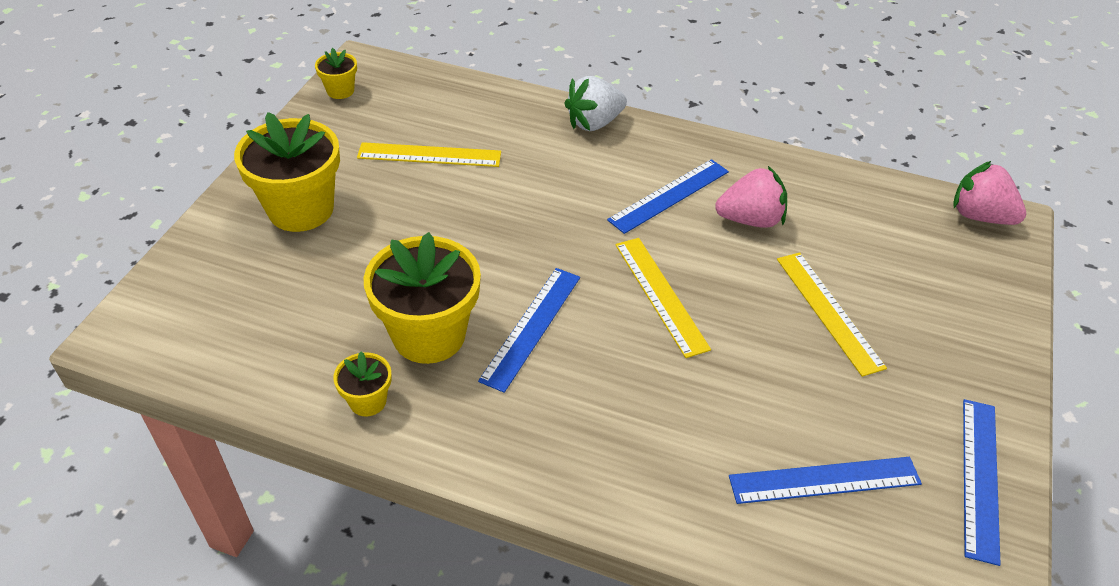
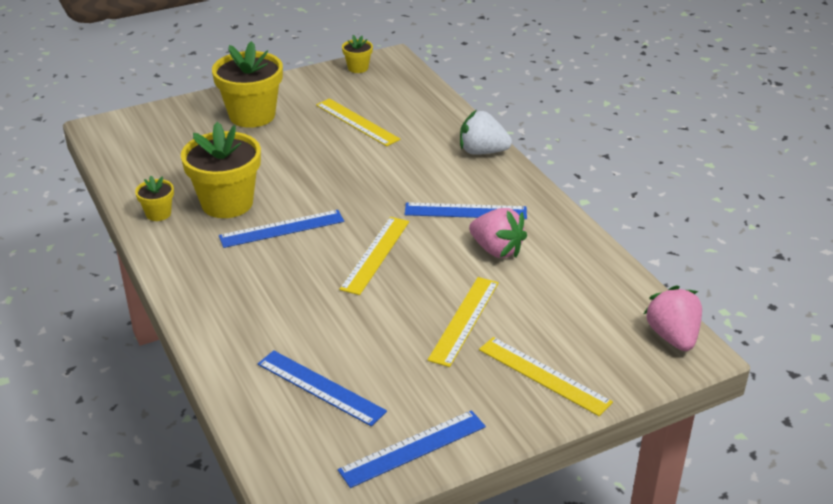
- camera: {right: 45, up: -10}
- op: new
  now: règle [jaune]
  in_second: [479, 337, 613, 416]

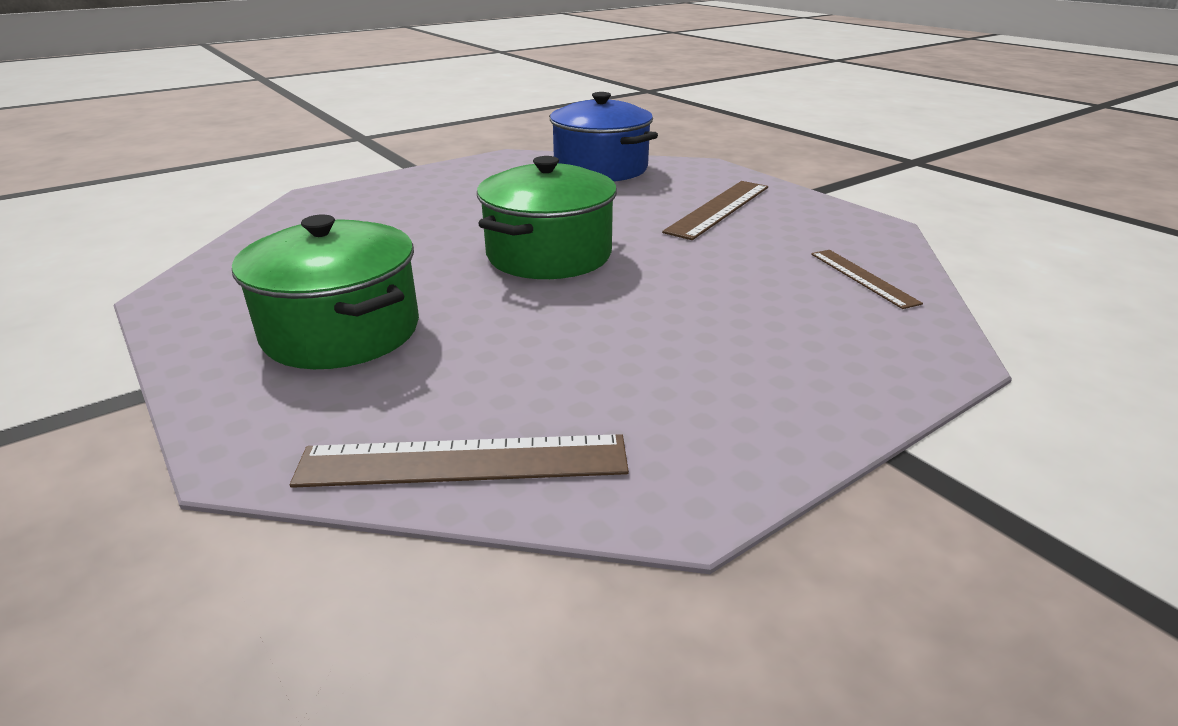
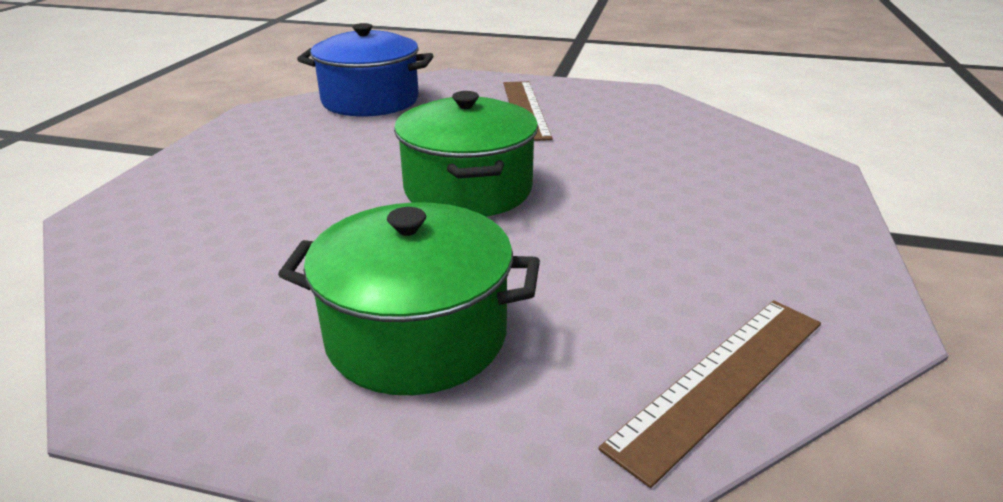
- camera: {right: -40, up: 0}
- op: gone
  was: règle [marron]
  in_first: [811, 250, 923, 309]

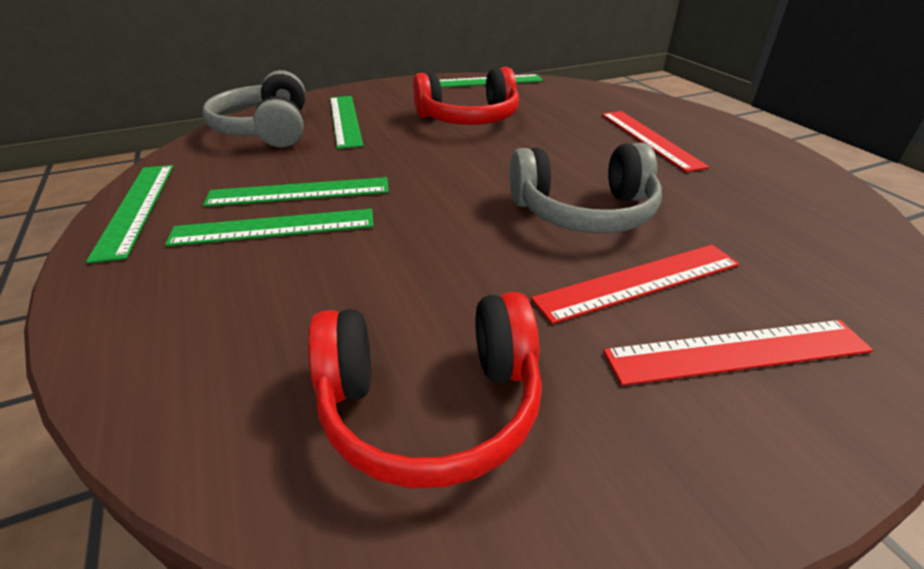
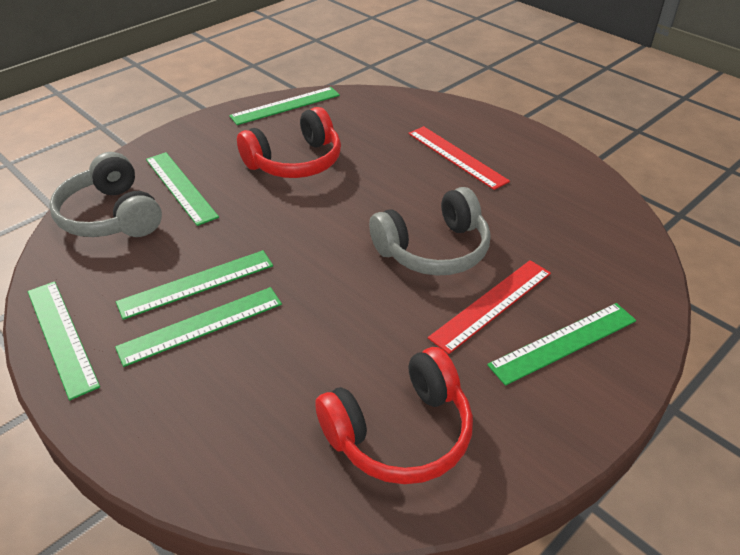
- camera: {right: -20, up: 5}
- op: repainted
  was: règle [rouge]
  now: règle [vert]
  in_first: [603, 320, 873, 386]
  in_second: [487, 303, 636, 386]

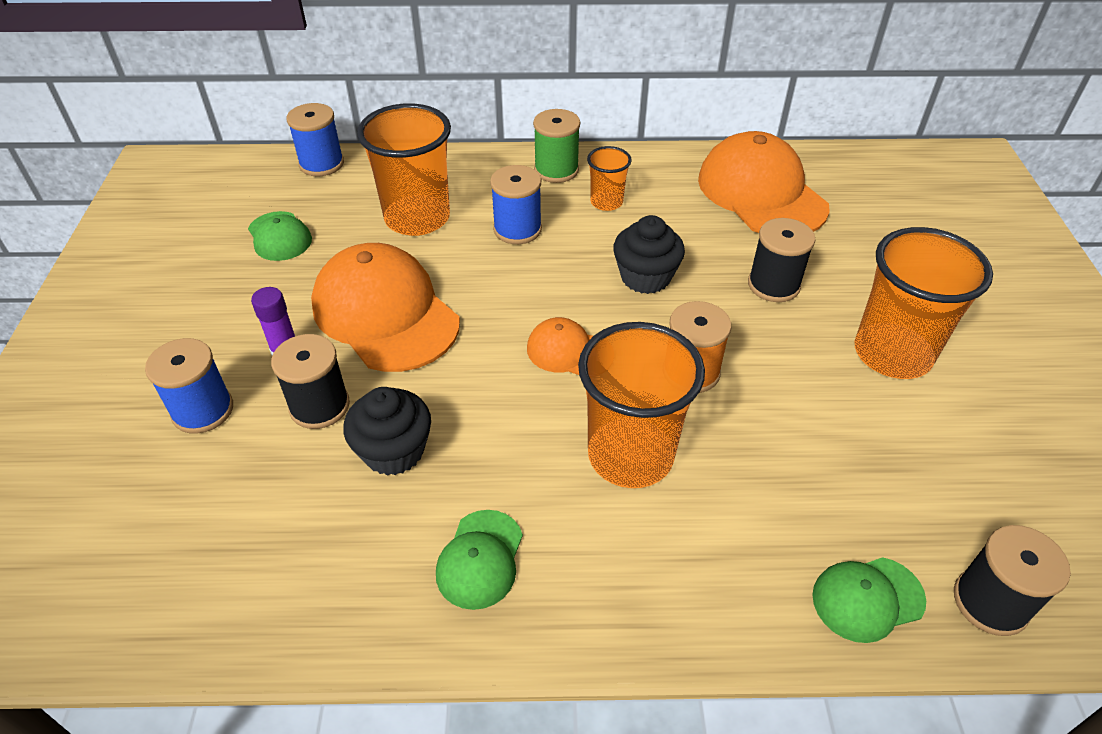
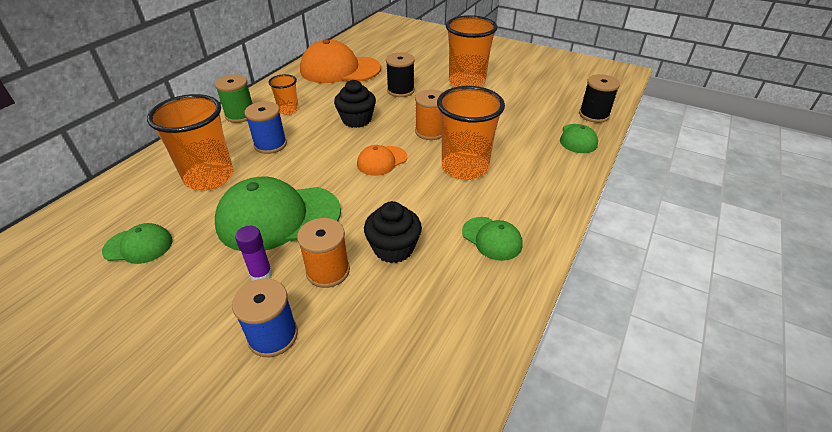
- camera: {right: -60, up: -5}
- op: gone
  was: bobine [bleu]
  in_first: [287, 103, 344, 176]
- op: repainted
  was: casquette [orange]
  now: casquette [vert]
  in_first: [311, 243, 460, 372]
  in_second: [215, 177, 341, 251]
- op: repainted
  was: bobine [noir]
  now: bobine [orange]
  in_first: [271, 334, 350, 429]
  in_second: [297, 218, 350, 288]

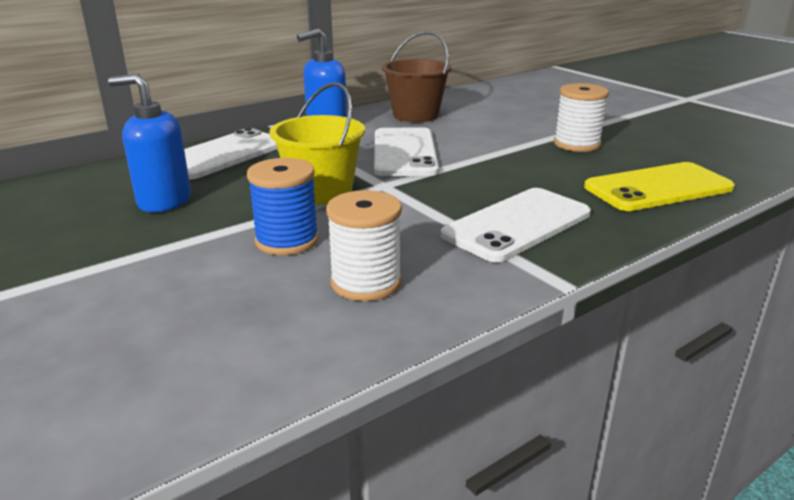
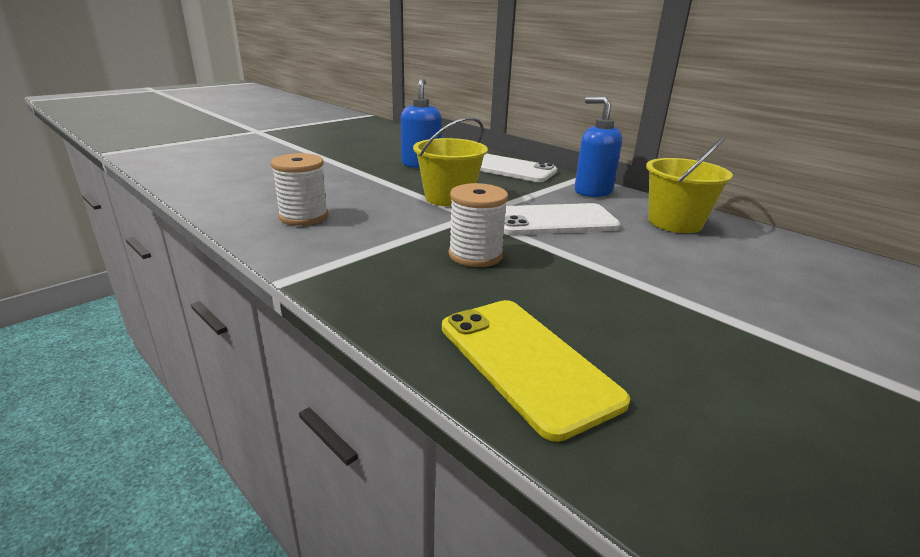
- camera: {right: 80, up: 0}
- op: repainted
  was: seau [marron]
  now: seau [jaune]
  in_first: [382, 31, 452, 122]
  in_second: [646, 136, 733, 233]
- op: shifted
  was: bobine [blanc]
  in_first: [554, 83, 609, 152]
  in_second: [449, 183, 508, 267]
- op: gone
  was: bobine [bleu]
  in_first: [247, 158, 319, 255]
- op: gone
  was: téléphone [blanc]
  in_first: [441, 188, 591, 262]

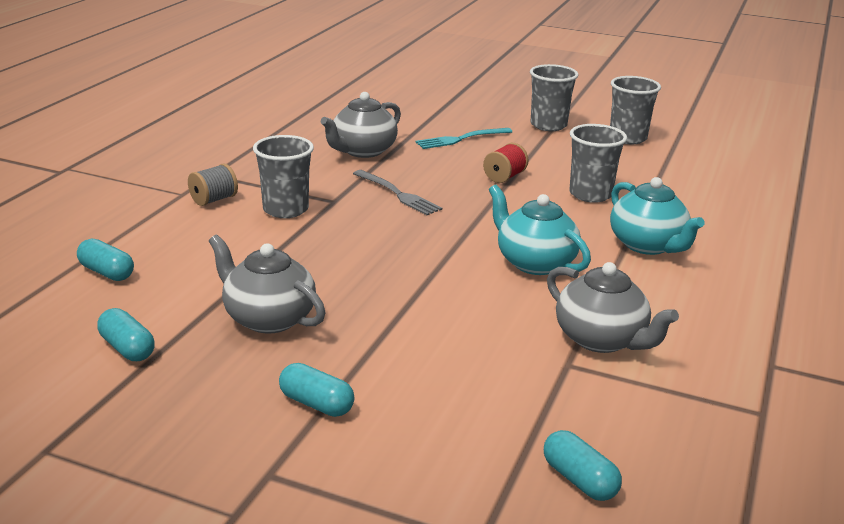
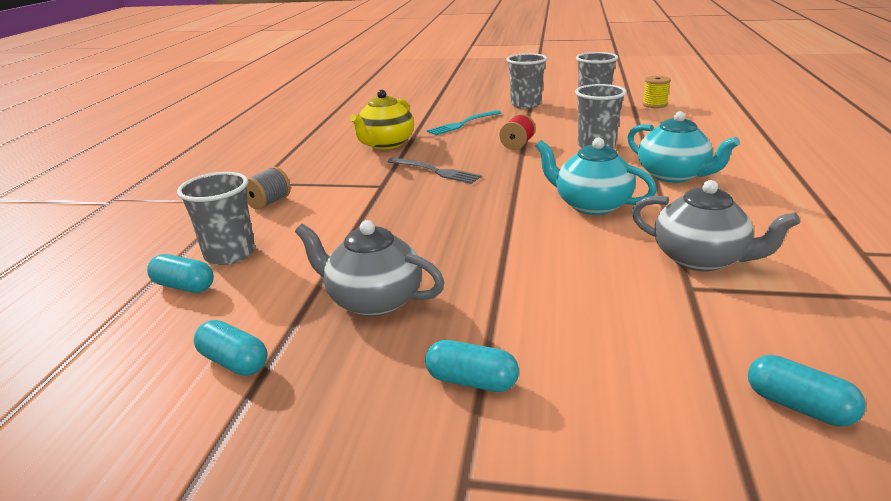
- camera: {right: -10, up: 0}
- op: repainted
  was: théière [gris]
  now: théière [jaune]
  in_first: [321, 92, 401, 158]
  in_second: [350, 90, 414, 150]
- op: shifted
  was: gobelet [gris]
  in_first: [253, 135, 314, 218]
  in_second: [177, 172, 255, 265]
- op: new
  now: bobine [jaune]
  in_second: [642, 76, 671, 108]

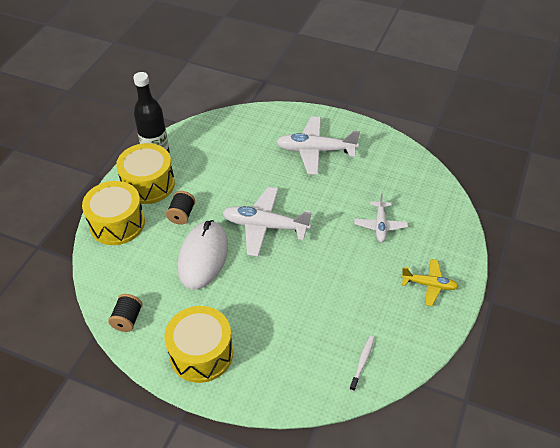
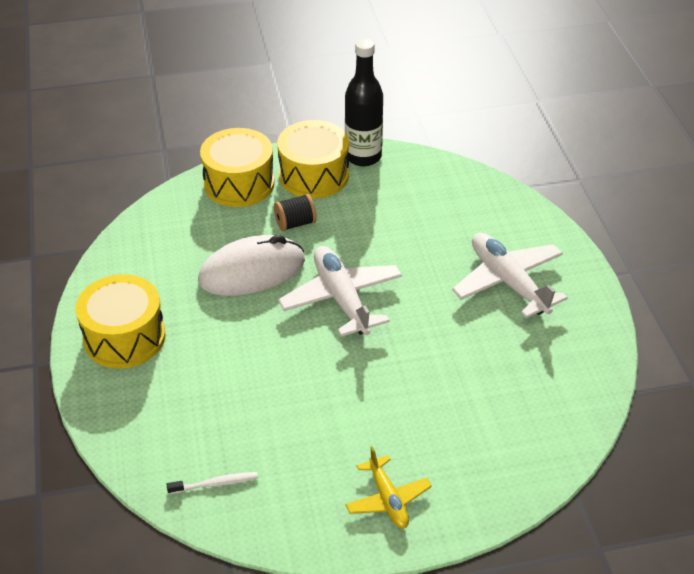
- camera: {right: 55, up: -5}
- op: gone
  was: avion [blanc]
  in_first: [354, 193, 408, 242]
- op: gone
  was: bobine [noir]
  in_first: [108, 294, 143, 332]

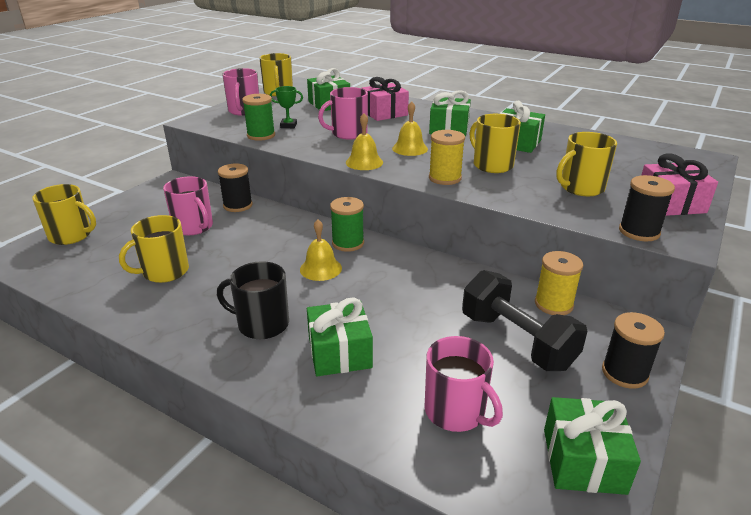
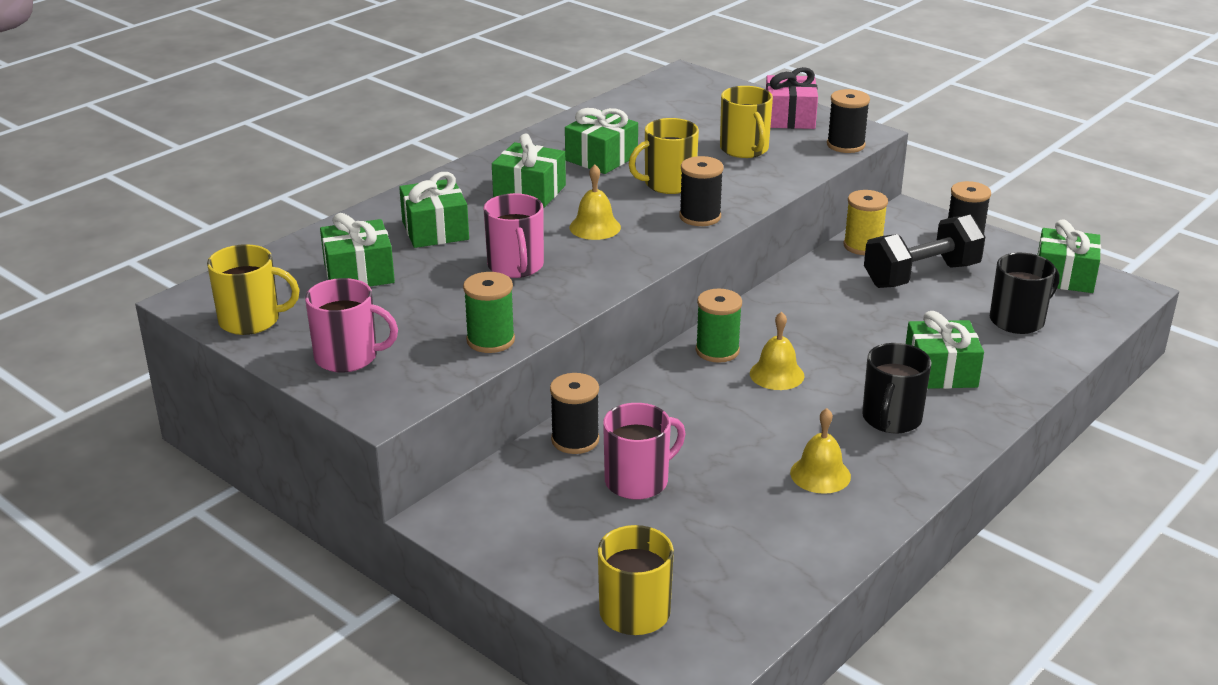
- camera: {right: -80, up: 0}
- op: repainted
  was: cadeau [rose]
  now: cadeau [vert]
  in_first: [361, 77, 409, 121]
  in_second: [399, 172, 469, 248]
- op: gone
  was: trophée [vert]
  in_first: [270, 86, 303, 128]
- op: shifted
  was: cloche [jaune]
  in_first: [346, 113, 383, 170]
  in_second: [790, 408, 851, 494]
- op: repainted
  was: bobine [jaune]
  now: bobine [noir]
  in_first: [429, 130, 465, 185]
  in_second: [679, 156, 723, 226]
- op: gone
  was: tasse [jaune]
  in_first: [119, 215, 189, 283]
- op: repainted
  was: tasse [rose]
  now: tasse [noir]
  in_first: [425, 336, 503, 432]
  in_second: [990, 253, 1059, 334]

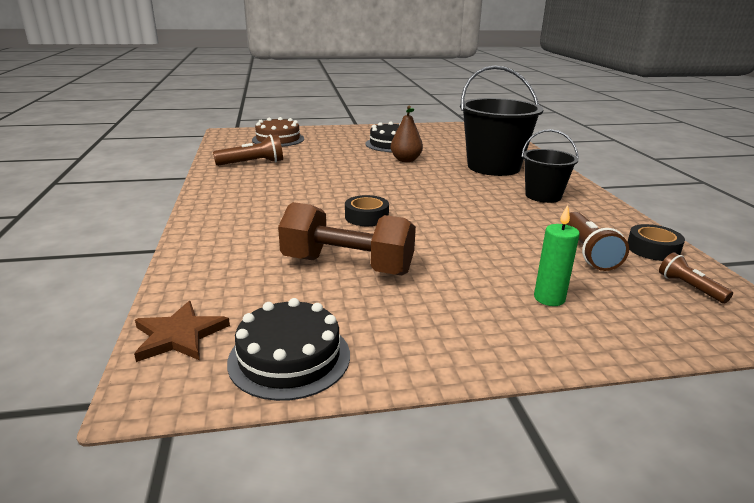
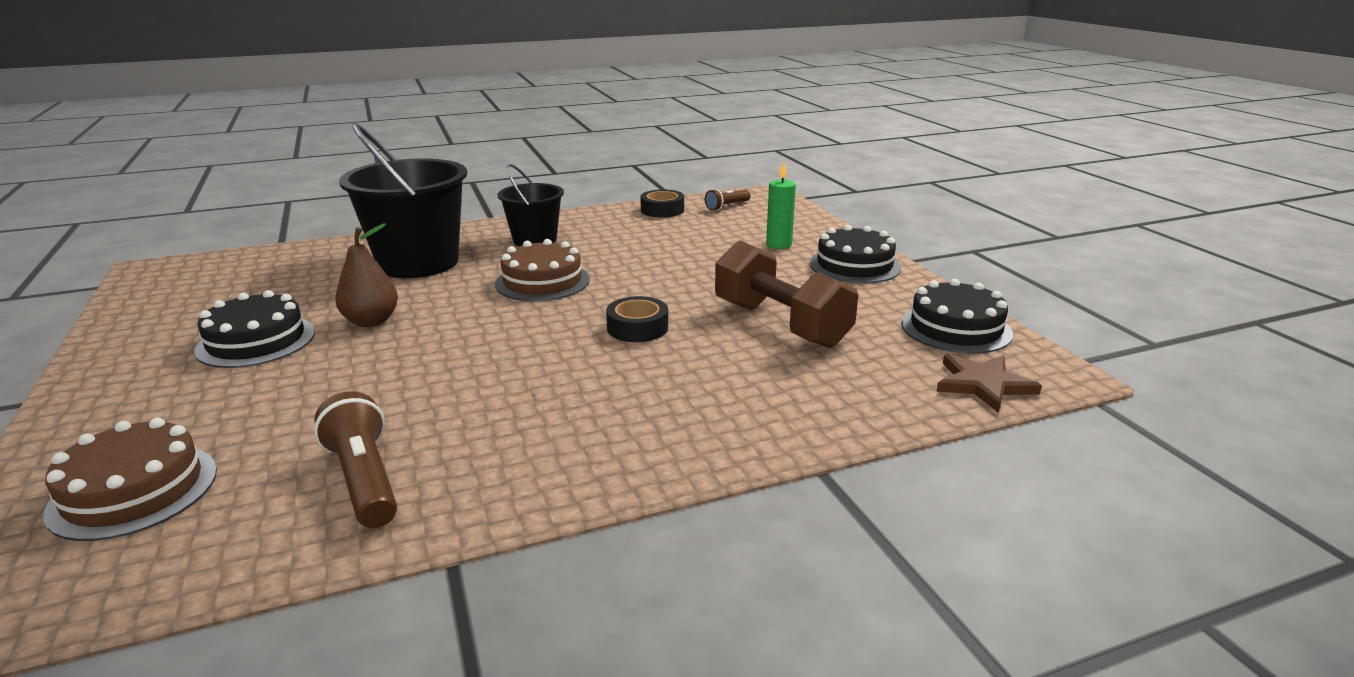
- camera: {right: -100, up: 0}
- op: rotated
  was: haltère [marron]
  in_first: [278, 202, 416, 275]
  in_second: [715, 240, 858, 348]
  clockwise: -45
- op: gone
  was: lampe de poche [marron]
  in_first: [565, 212, 629, 271]
- op: new
  now: gâteau [noir]
  in_second: [809, 225, 901, 284]
- op: new
  now: gâteau [marron]
  in_second: [495, 239, 590, 301]

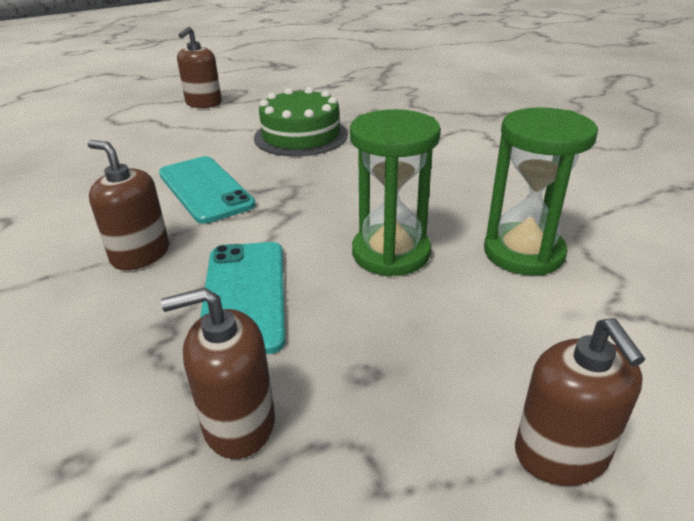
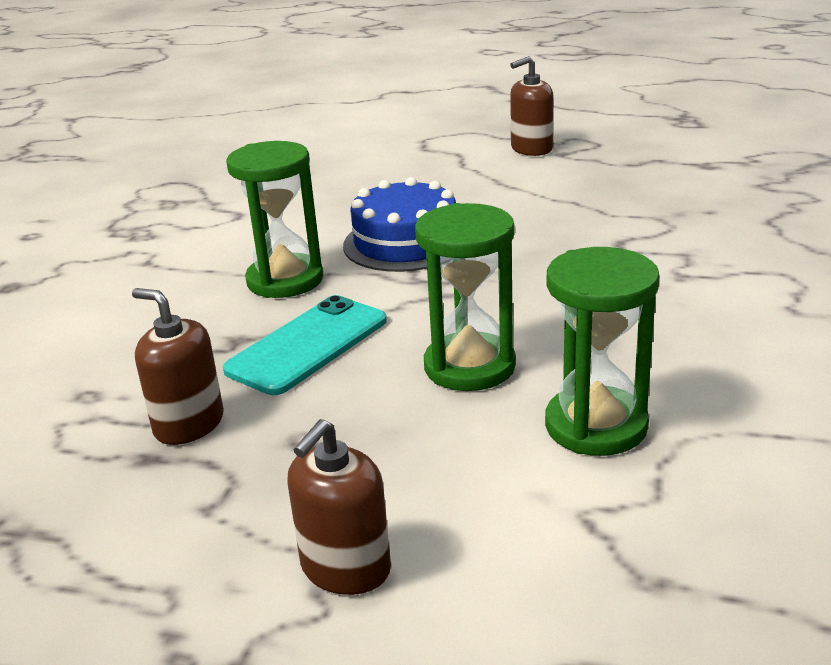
- camera: {right: 45, up: -5}
- op: gone
  was: gâteau [vert]
  in_first: [254, 87, 348, 156]
- op: swapped
  was: distributeur de savon [marron]
  now: sablier [vert]
  in_first: [88, 140, 169, 270]
  in_second: [226, 141, 323, 298]
- op: swapped
  was: téléphone [turquoise]
  now: gâteau [bleu]
  in_first: [159, 156, 256, 224]
  in_second: [343, 177, 456, 272]

